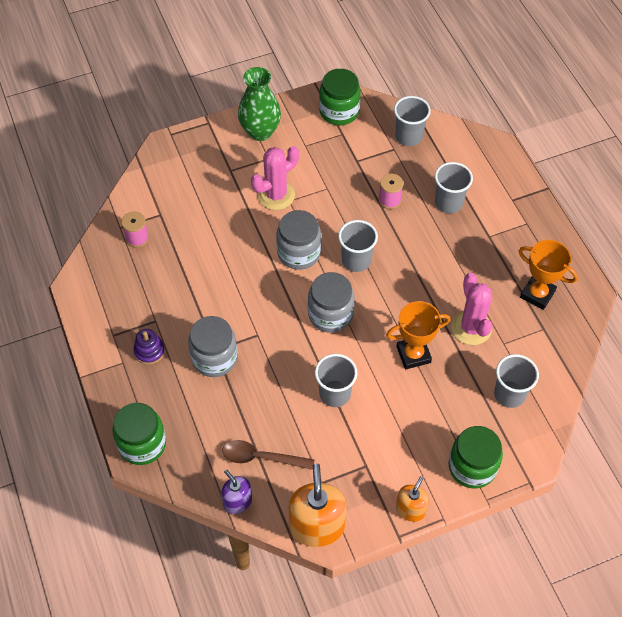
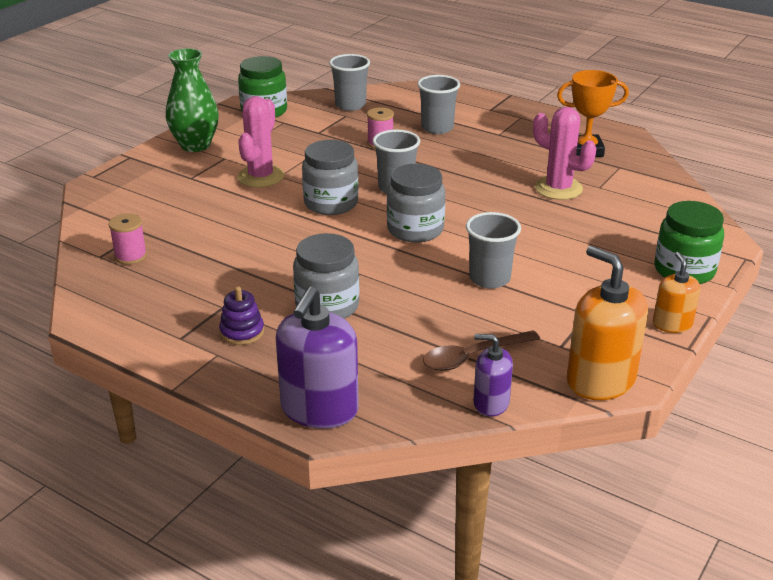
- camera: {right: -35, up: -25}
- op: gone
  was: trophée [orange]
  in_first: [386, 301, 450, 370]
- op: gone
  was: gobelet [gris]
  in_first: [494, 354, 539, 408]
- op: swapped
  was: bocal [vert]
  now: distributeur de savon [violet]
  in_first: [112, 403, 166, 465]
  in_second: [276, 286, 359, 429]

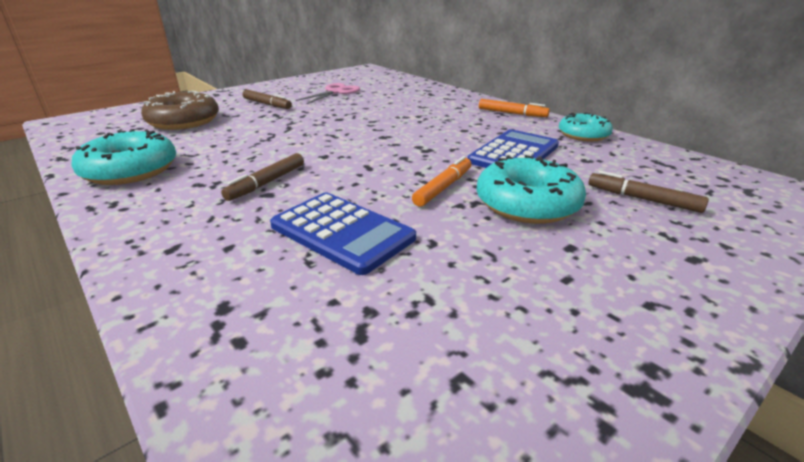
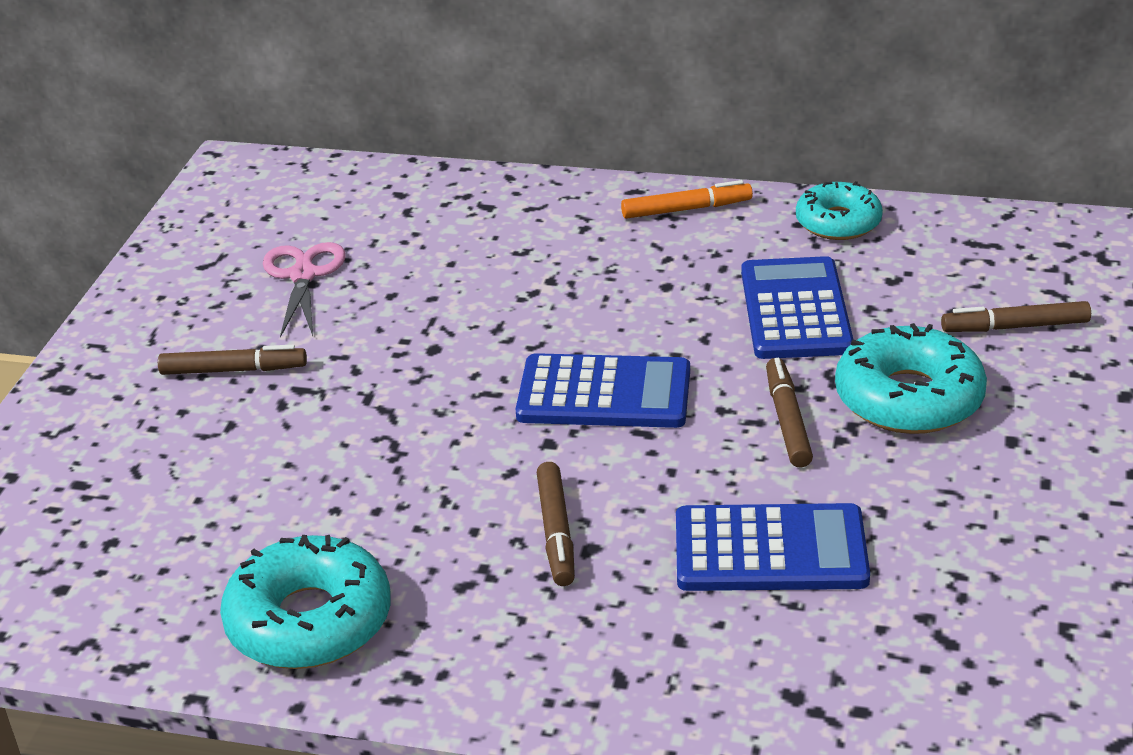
- camera: {right: -35, up: 5}
- op: gone
  was: beignet [marron]
  in_first: [141, 91, 219, 130]
- op: repainted
  was: feutre [orange]
  now: feutre [marron]
  in_first: [412, 156, 471, 207]
  in_second: [766, 358, 813, 467]
- op: new
  now: calculatrice [bleu]
  in_second: [516, 353, 690, 428]

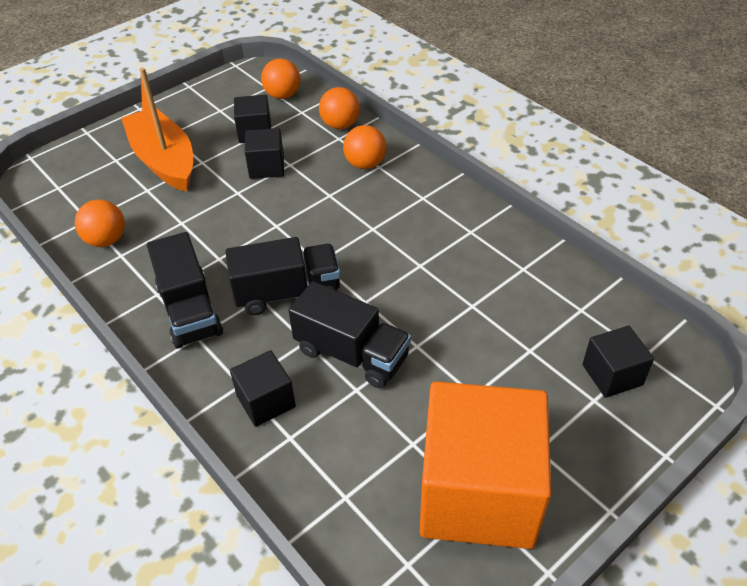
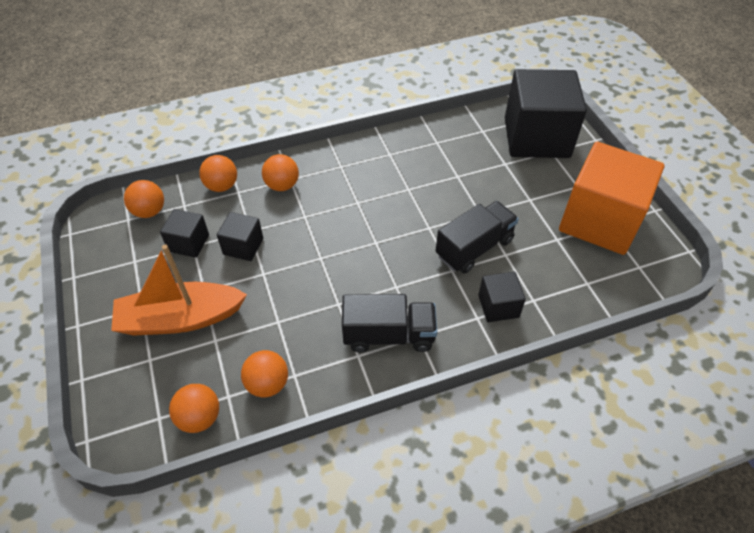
- camera: {right: -70, up: 5}
- op: gone
  was: camion [noir]
  in_first: [225, 237, 341, 315]
- op: scaled
  was: cube [noir]
  in_first: [583, 326, 654, 398]
  in_second: [505, 69, 587, 158]
  ratio: 2.2
- op: new
  now: balle [orange]
  in_second: [169, 384, 219, 433]

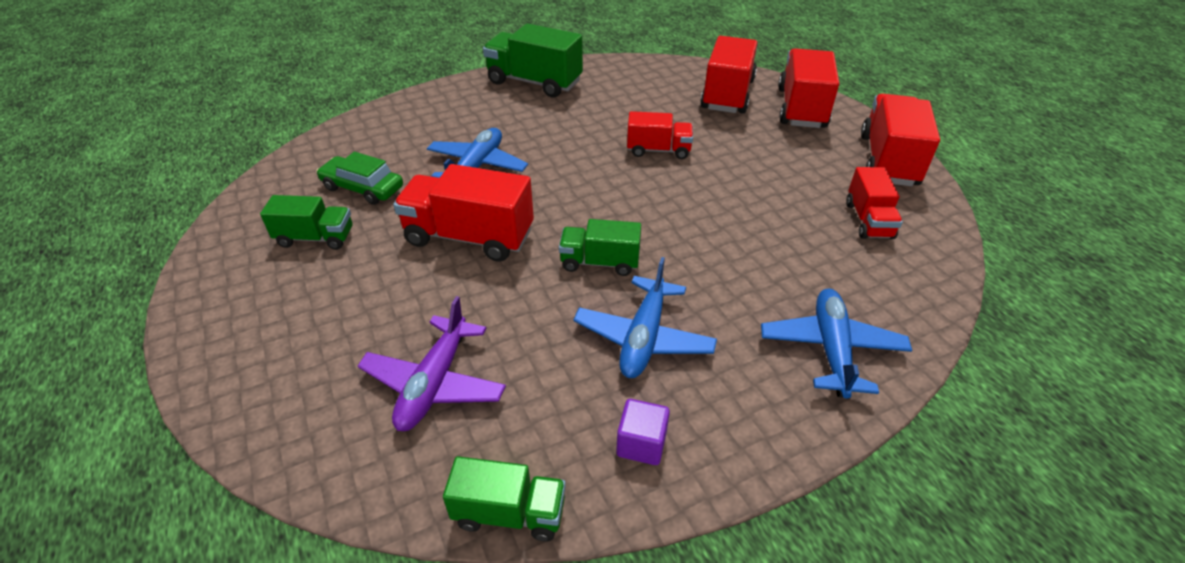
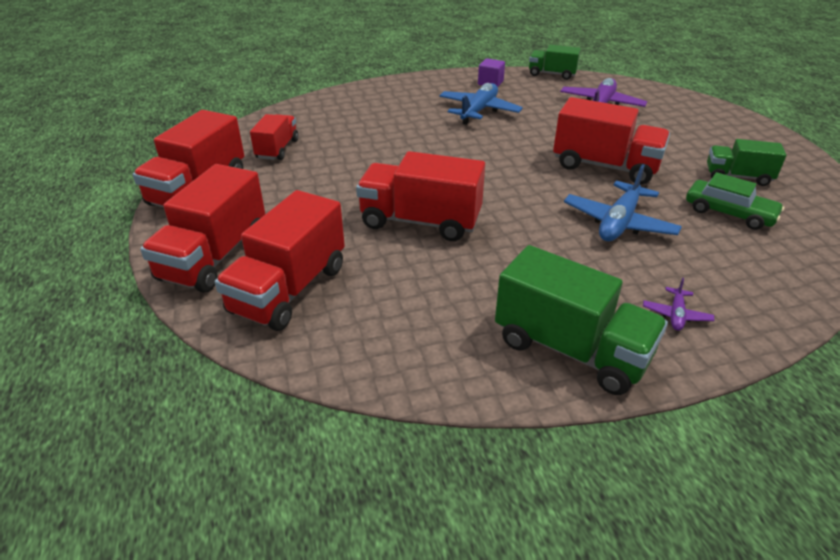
- camera: {right: -170, up: -5}
- op: scaled
  was: camion [rouge]
  in_first: [627, 111, 693, 159]
  in_second: [356, 151, 485, 241]
  ratio: 1.66
- op: gone
  was: camion [vert]
  in_first: [559, 219, 641, 276]
- op: gone
  was: avion [bleu]
  in_first: [761, 289, 912, 398]
- op: new
  now: avion [violet]
  in_second: [643, 277, 714, 331]

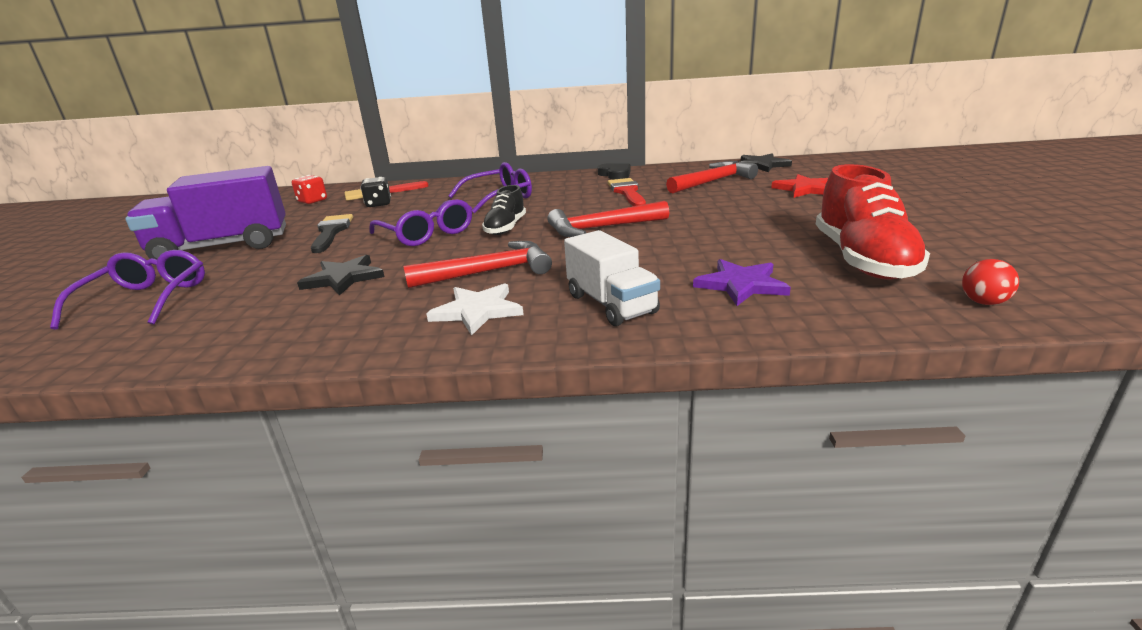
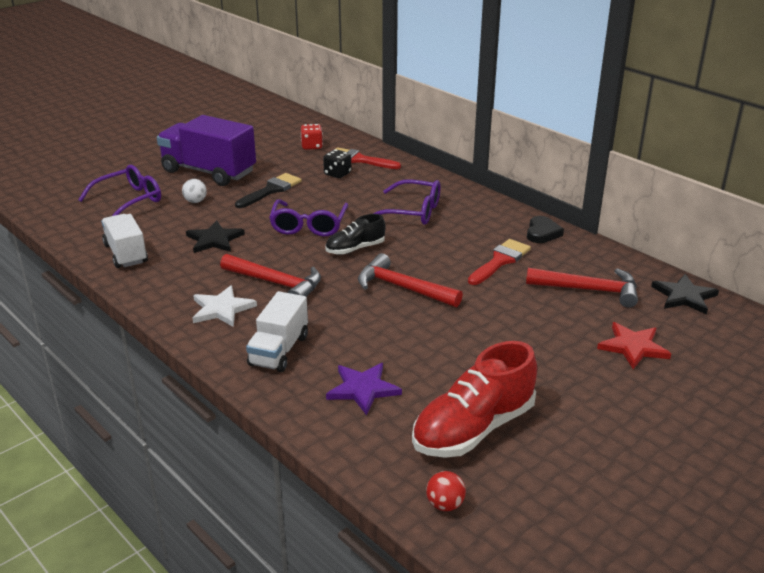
- camera: {right: 45, up: 5}
- op: new
  now: balle [blanc]
  in_second: [182, 179, 207, 203]
- op: new
  now: camion [blanc]
  in_second: [101, 214, 148, 268]

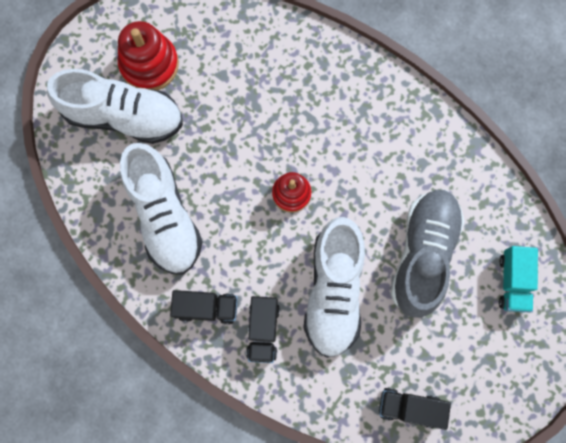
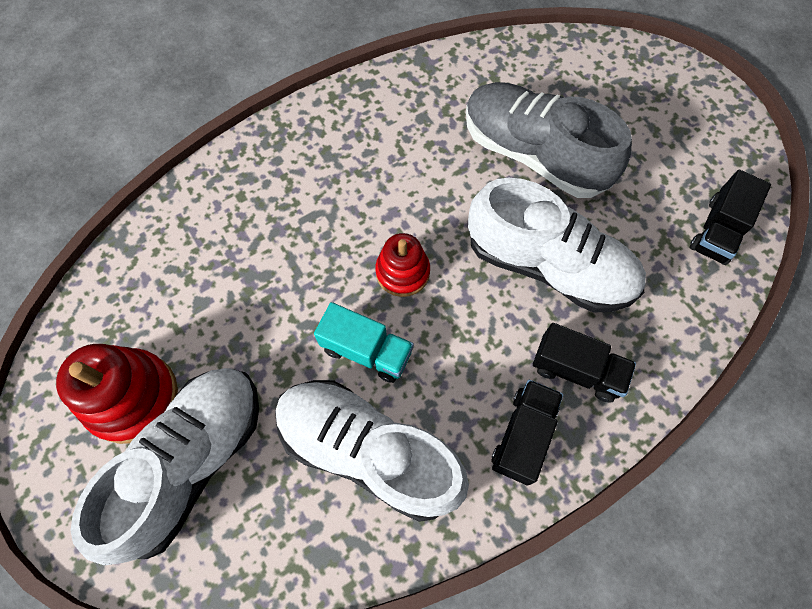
- camera: {right: -70, up: -10}
- op: rotated
  was: chaussure [blanc]
  in_first: [120, 143, 202, 275]
  in_second: [275, 380, 469, 522]
  clockwise: -150
- op: shifted
  was: camion [turquoise]
  in_first: [499, 246, 538, 313]
  in_second: [314, 302, 414, 383]

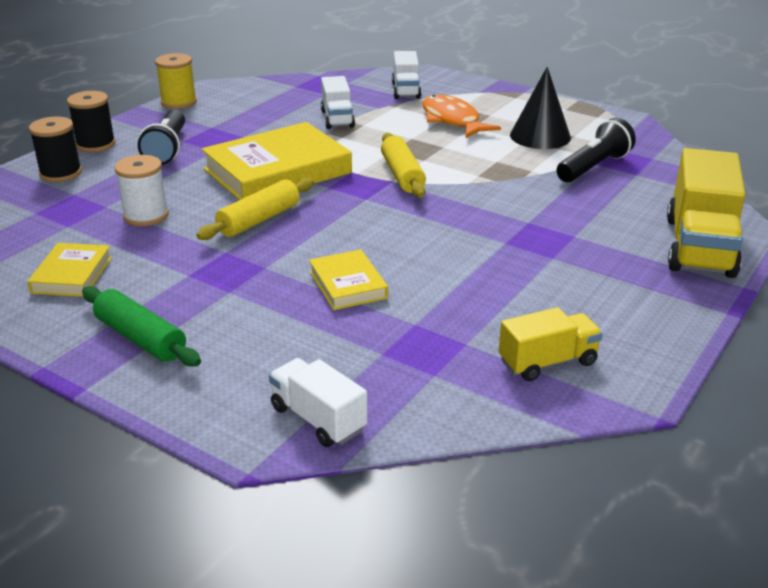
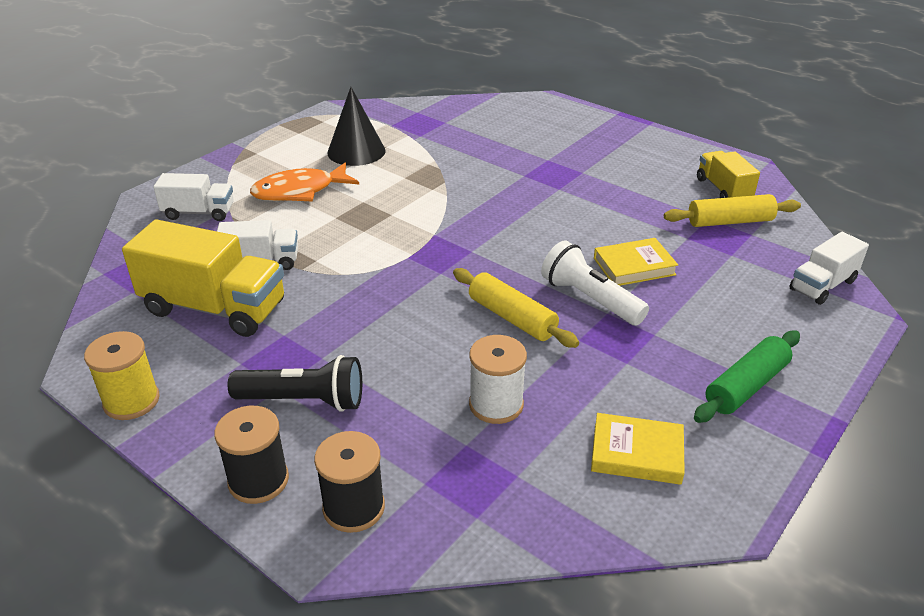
- camera: {right: -85, up: 5}
- op: gone
  was: lampe de poche [noir]
  in_first: [556, 118, 636, 182]
- op: gone
  was: livre [jaune]
  in_first: [201, 122, 352, 200]
- op: shifted
  was: rouleau à pâtisserie [jaune]
  in_first: [381, 133, 426, 198]
  in_second: [664, 194, 801, 227]
- op: shifted
  was: camion [jaune]
  in_first: [667, 148, 746, 278]
  in_second: [122, 219, 284, 337]
- op: new
  now: lampe de poche [blanc]
  in_second: [541, 240, 649, 326]

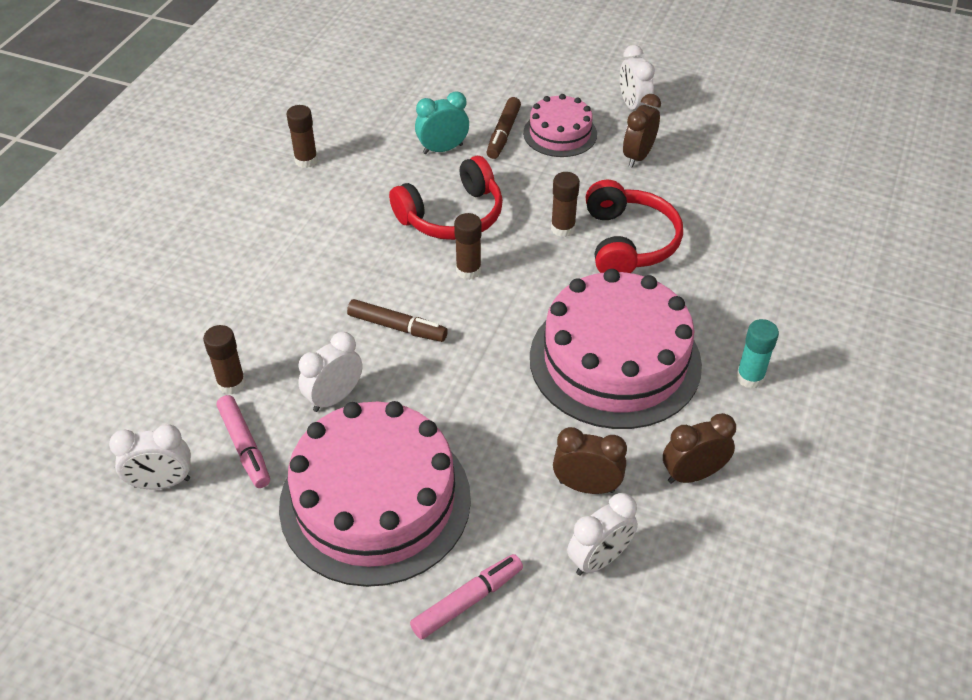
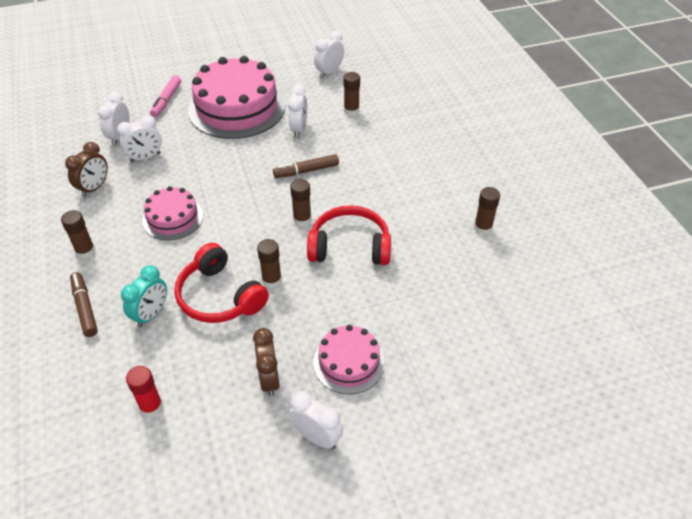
- camera: {right: 140, up: 0}
- op: shifted
  was: réveil [turquoise]
  in_first: [415, 91, 469, 154]
  in_second: [121, 265, 167, 327]
- op: shifted
  was: feutre [marron]
  in_first: [487, 97, 521, 159]
  in_second: [70, 272, 98, 337]
- op: rotated
  was: casque audio [rouge]
  in_first: [389, 156, 503, 240]
  in_second: [307, 205, 391, 265]
  clockwise: 75
- op: scaled
  was: gâteau [rose]
  in_first: [530, 269, 702, 429]
  in_second: [142, 186, 203, 240]
  ratio: 0.53
- op: repainted
  was: bâton de colle [turquoise]
  now: bâton de colle [marron]
  in_first: [736, 319, 779, 389]
  in_second: [61, 210, 95, 259]
- op: gone
  was: feutre [rose]
  in_first: [217, 395, 270, 488]
- op: repainted
  was: réveil [marron]
  now: réveil [blanc]
  in_first: [553, 427, 627, 494]
  in_second: [117, 115, 162, 162]
- op: new
  now: bâton de colle [rouge]
  in_second: [126, 366, 163, 417]

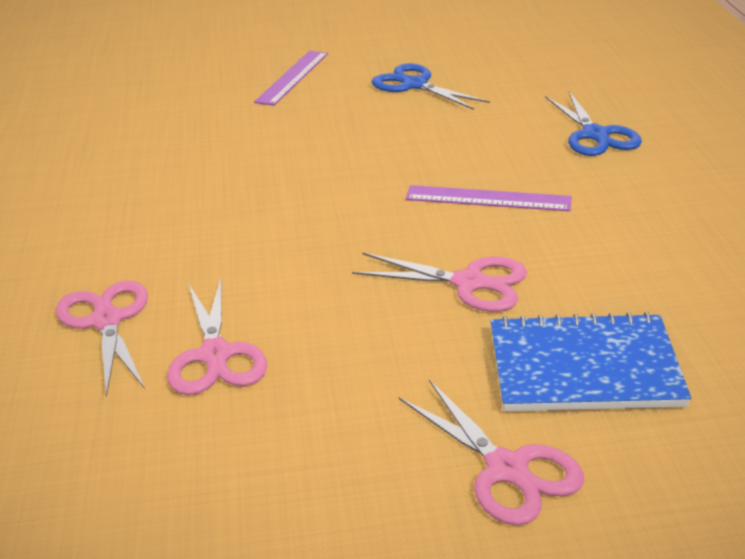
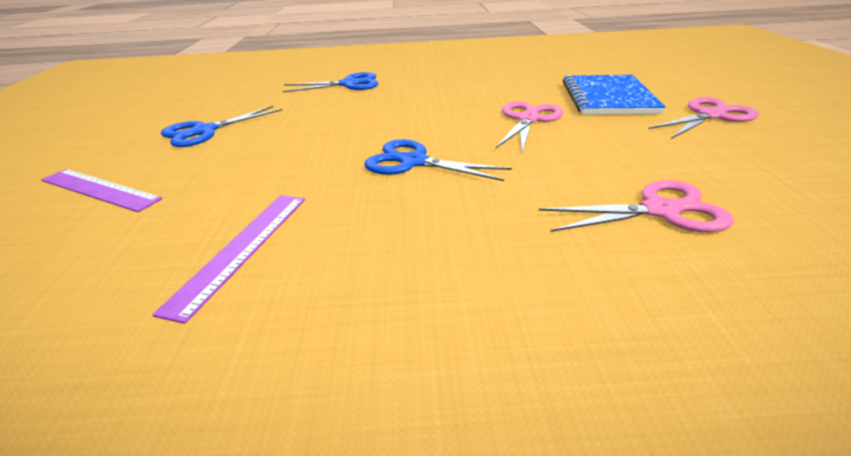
- camera: {right: -85, up: 0}
- op: shifted
  was: règle [violet]
  in_first: [406, 185, 572, 211]
  in_second: [152, 195, 305, 324]
- op: gone
  was: ciseaux [rose]
  in_first: [56, 281, 148, 397]
- op: new
  now: ciseaux [bleu]
  in_second: [364, 139, 512, 181]

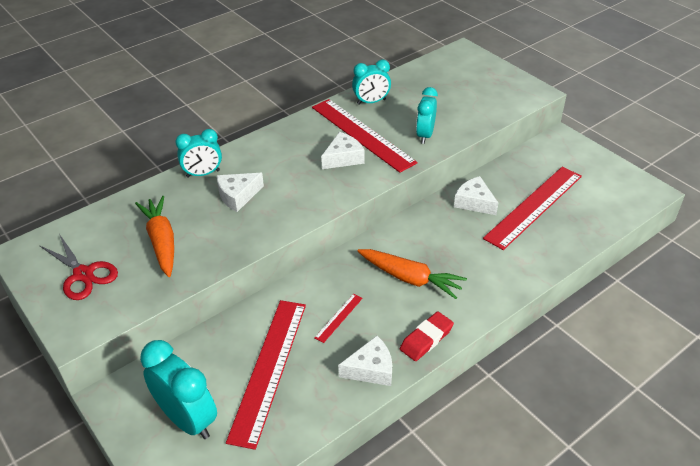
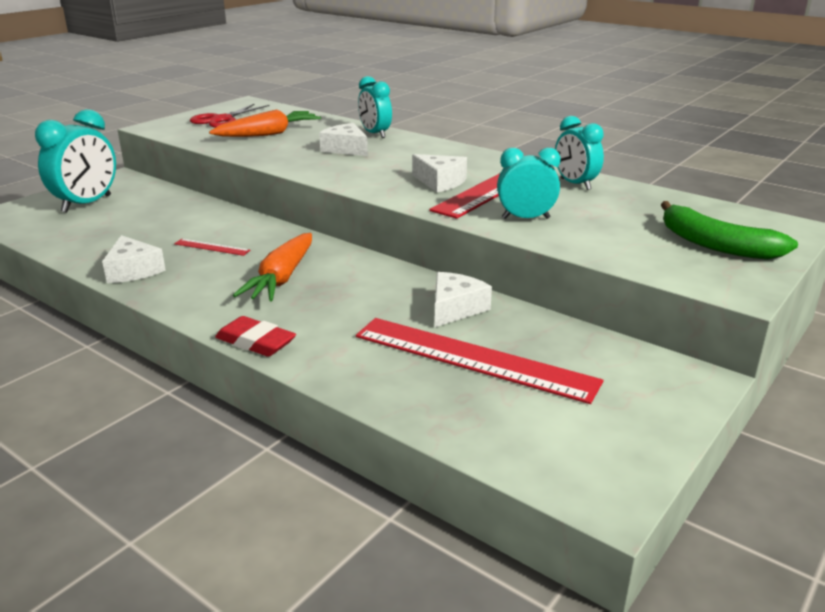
- camera: {right: 75, up: -15}
- op: gone
  was: règle [rouge]
  in_first: [226, 300, 306, 450]
- op: shifted
  was: gomme [rouge]
  in_first: [400, 311, 454, 361]
  in_second: [215, 316, 296, 357]
- op: new
  now: banane [vert]
  in_second: [661, 201, 798, 260]

